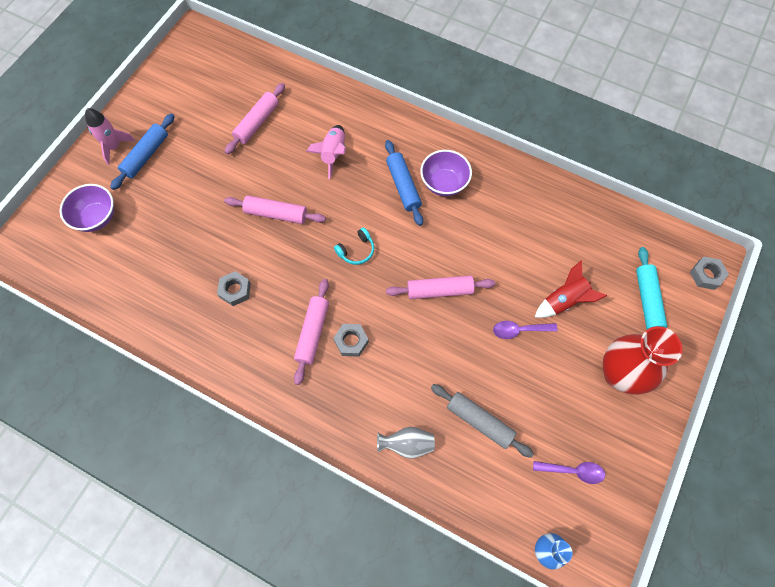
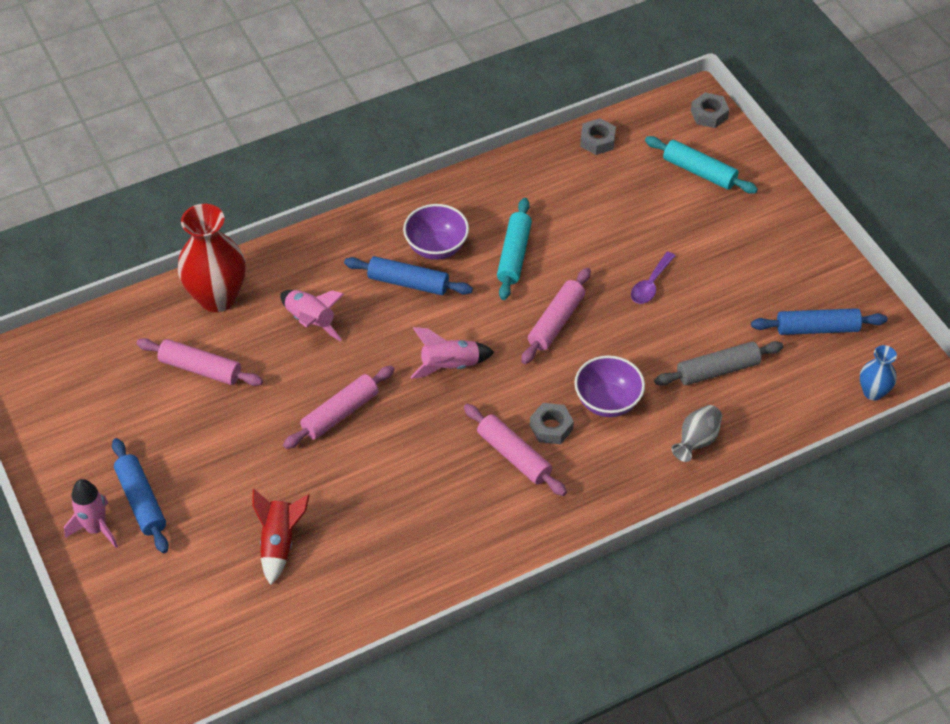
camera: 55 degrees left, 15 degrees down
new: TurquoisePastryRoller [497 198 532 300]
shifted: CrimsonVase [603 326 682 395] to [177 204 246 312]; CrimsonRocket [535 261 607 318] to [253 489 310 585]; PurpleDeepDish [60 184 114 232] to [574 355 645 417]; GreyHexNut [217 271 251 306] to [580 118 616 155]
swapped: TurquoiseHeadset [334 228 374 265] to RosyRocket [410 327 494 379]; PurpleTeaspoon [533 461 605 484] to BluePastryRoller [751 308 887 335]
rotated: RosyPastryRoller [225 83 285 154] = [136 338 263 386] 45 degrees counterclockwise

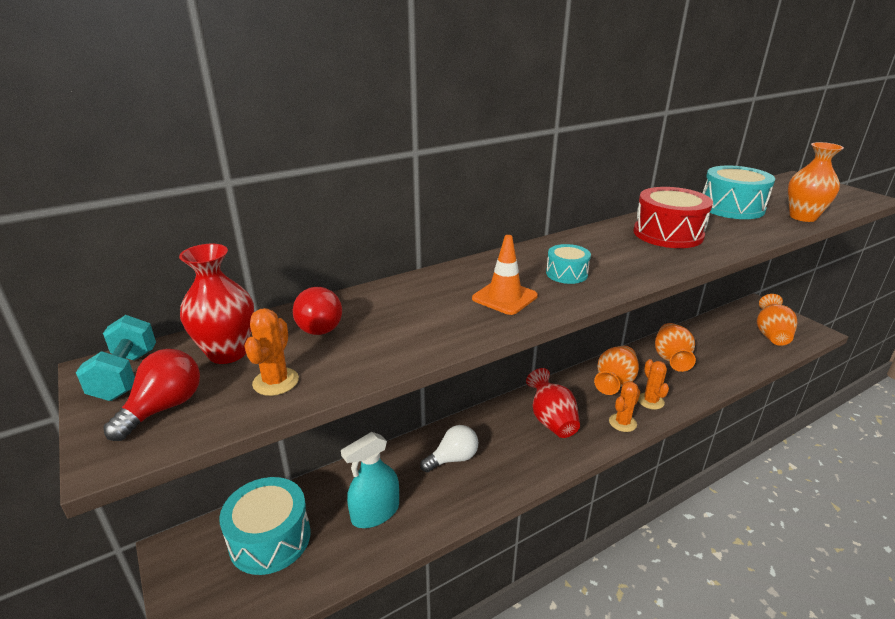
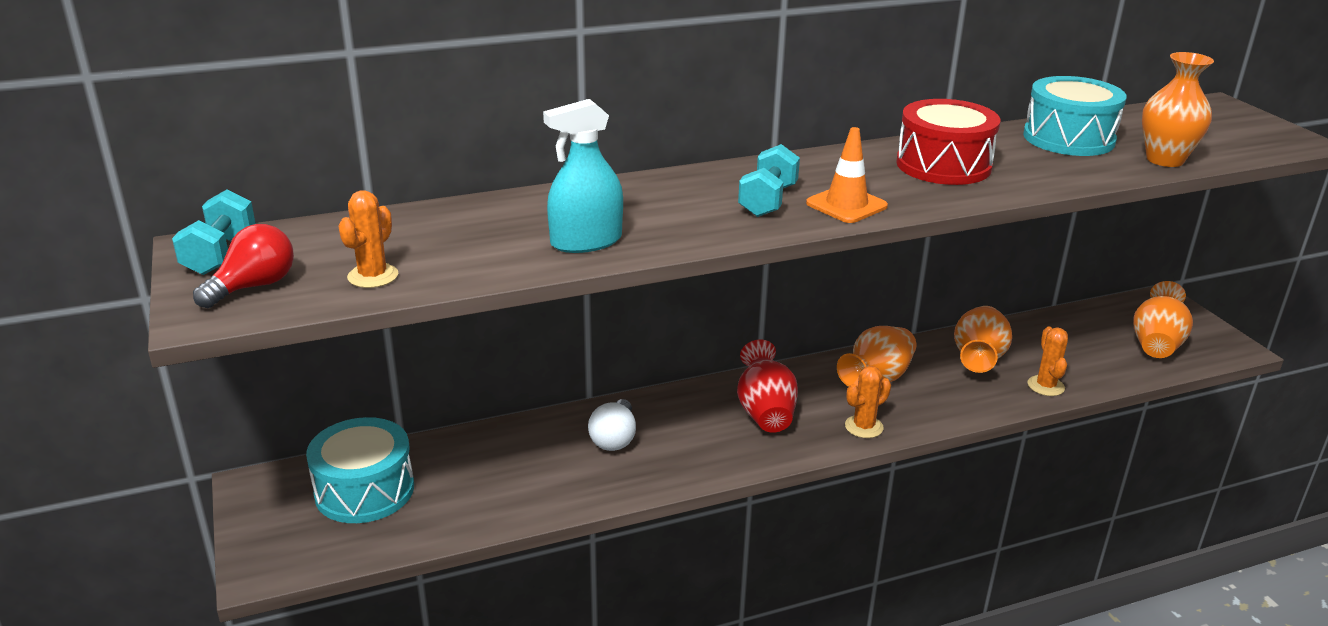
camera: 10 degrees right, 0 degrees up
gone: CrimsonVase [179 244 254 364]; CrimsonLightbulb [293 287 342 335]
shifted: TurquoiseSprayCleaner [341 432 399 528] to [543 99 623 253]; OrangeRoadCone [472 235 538 315] to [806 127 888 223]; OrangeCactus [638 359 669 410] to [1027 327 1068 396]
swapped: TurquoiseSnareDrum [546 244 591 284] to TurquoiseFreeWeight [738 144 800 217]
rotated: SnowWhiteLightbulb [420 425 478 473] = [588 399 636 451] 120 degrees clockwise

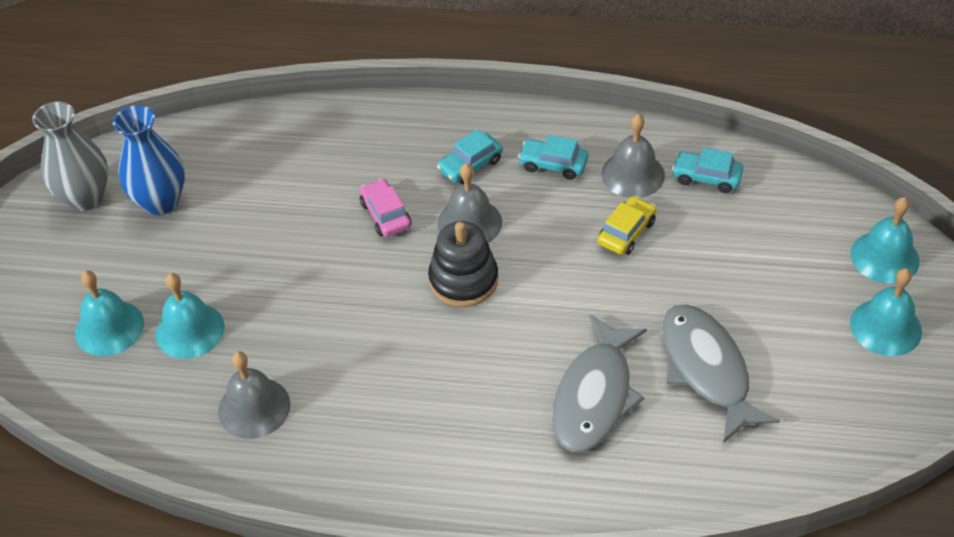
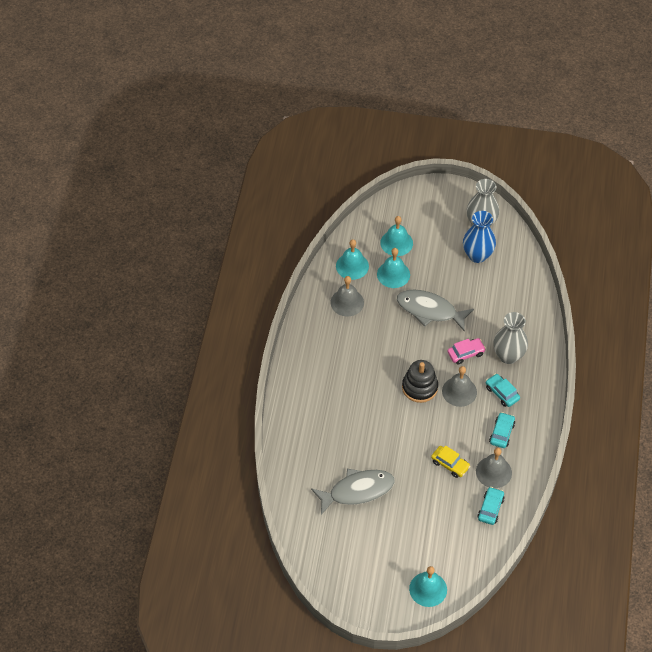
camera: 90 degrees right, 5 degrees up
new: GreyVase [493 312 528 364]
shifted: TurquoiseHandBell [850 268 922 356] to [336 239 369 280]; GreyFishFigure [552 314 647 452] to [397 290 474 332]

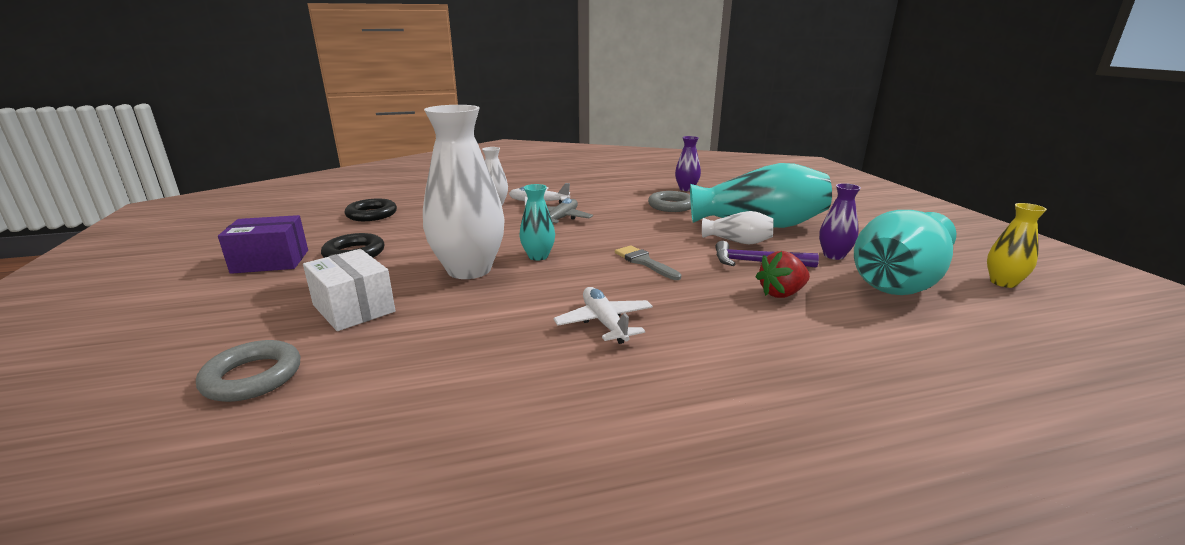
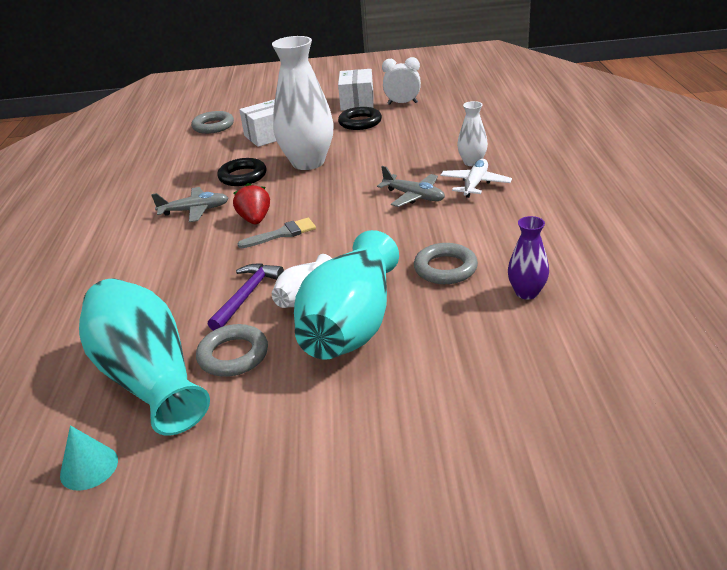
camera: 105 degrees right, 10 degrees up
gone: TurquoiseVase [519 184 555 261]
new: SnowWhiteBedsideClock [382 57 421 105]
shifted: JetBlackHoop [345 198 397 221] to [217 158 267 186]; CrimsonToyStrawberry [756 251 810 298] to [233 183 270 224]
swapped: YellowVase [987 203 1047 288] to TurquoiseCone [60 425 118 491]; PurpleVase [819 183 861 260] to GreyHoop [196 324 268 377]
repainted: SnowWhiteAeroplane [554 287 653 344] to GreyAeroplane [151 187 228 222]; PurpleParcel [218 215 308 274] to SnowWhiteParcel [338 69 373 111]

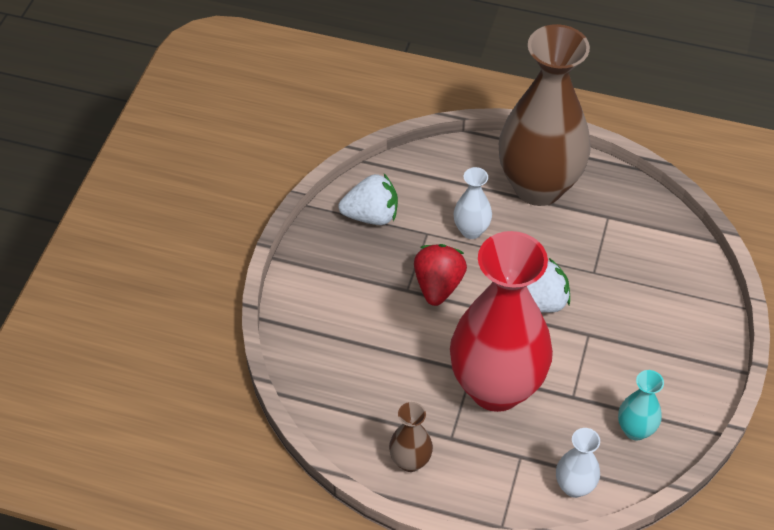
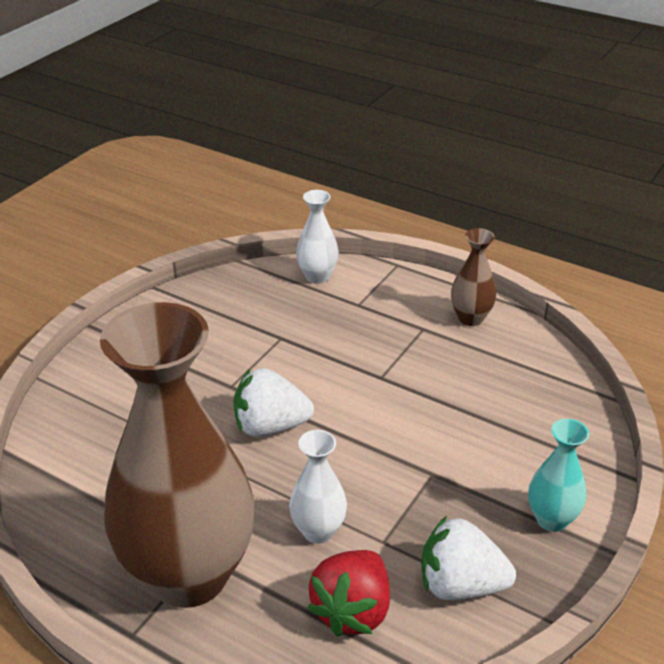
camera: 165 degrees left, 15 degrees down
gone: CrimsonVase [450 231 553 412]
shifted: CrimsonToyStrawberry [414 244 467 306] to [307 550 390 637]; TurquoiseVase [618 370 664 440] to [528 419 589 532]

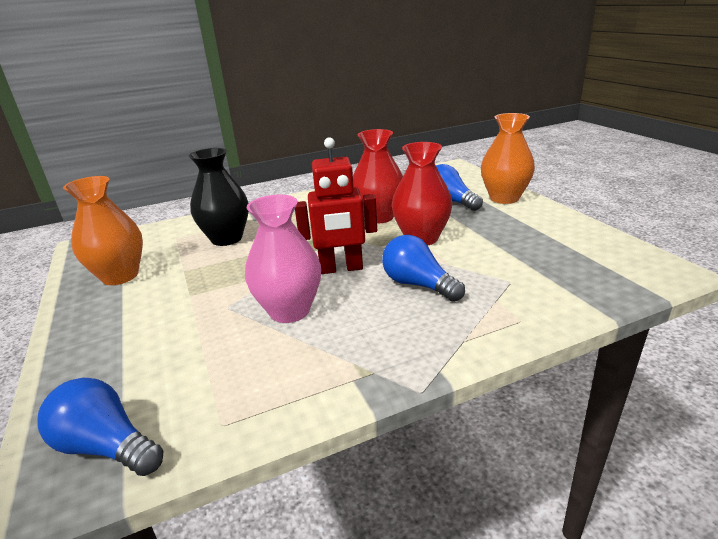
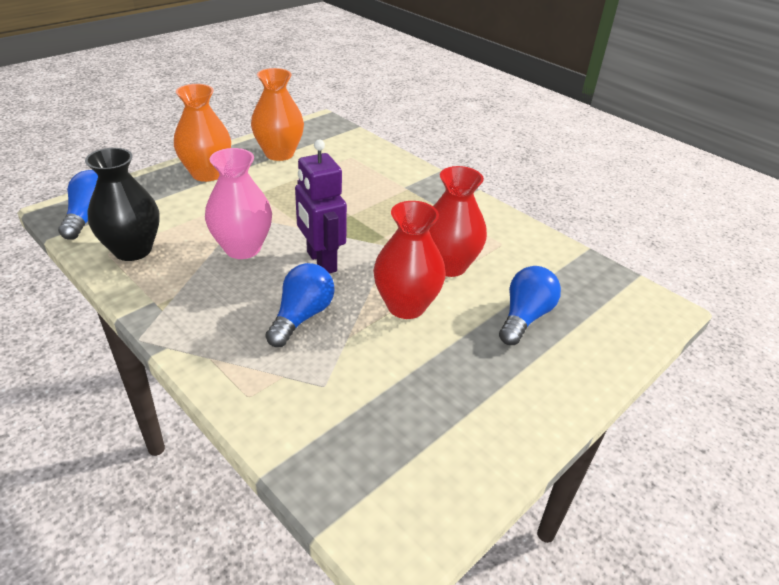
camera: 65 degrees right, 10 degrees up
shifted: JetBlackVase [189 148 249 246] to [85 148 160 261]; OrangeVase [481 113 535 204] to [174 84 231 182]
repainted: CrimsonRobot [295 137 377 274] to PurpleRobot [295 140 347 274]

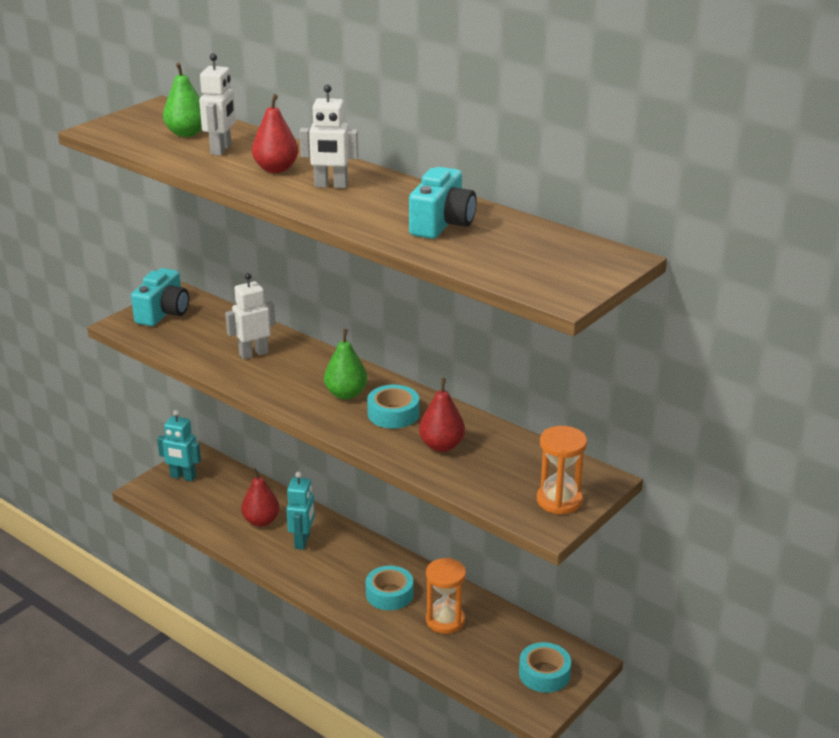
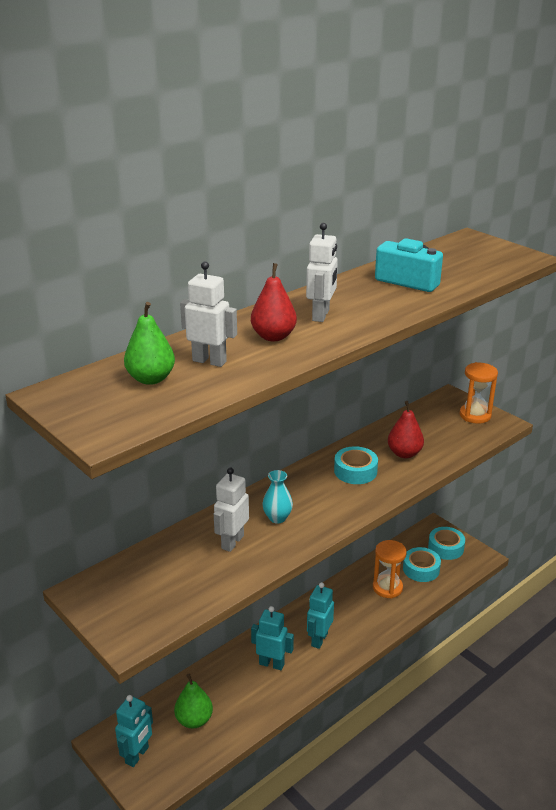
camera: 80 degrees left, 0 degrees up
gone: TurquoisePhotoCamera [131 268 189 326]; CrimsonToyPear [241 468 280 527]
new: TurquoiseVase [262 470 293 524]; TurquoiseRobot [307 582 334 649]
shifted: EmeraldToyPear [324 329 367 399] to [174 673 213 728]; TurquoiseRollOfTape [366 566 413 610] to [403 547 441 582]
rotated: SnowWhiteRobot [225 273 275 360] = [214 468 249 552] 45 degrees clockwise

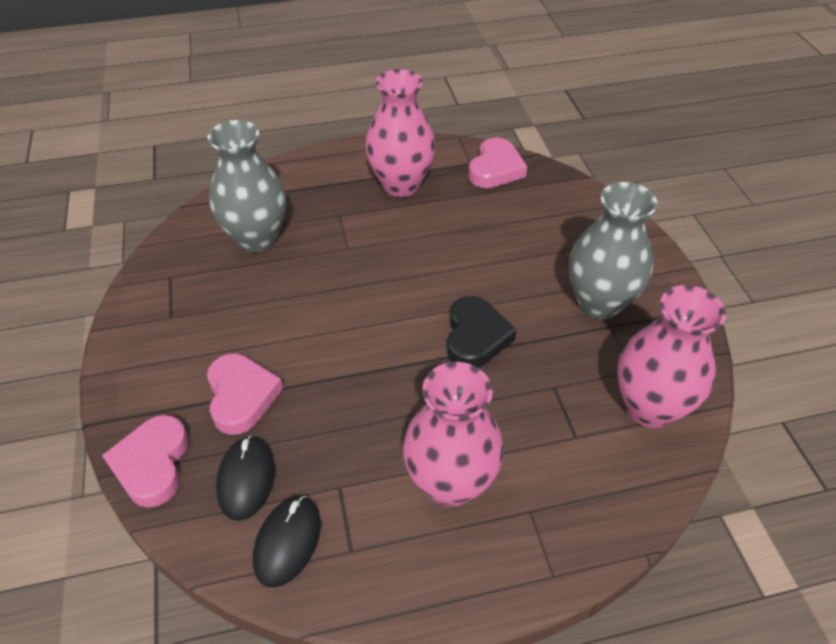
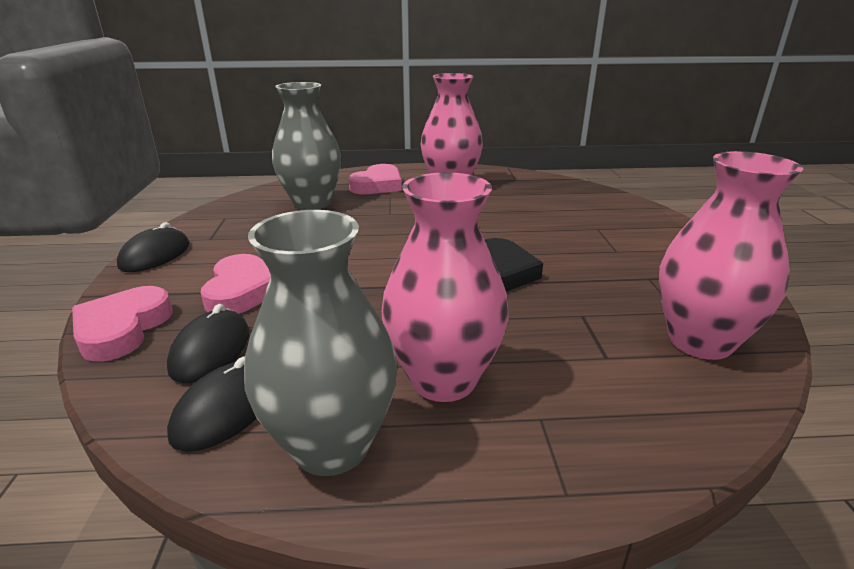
camera: 10 degrees right, 20 degrees down
new: JetBlackComputerMouse [117 222 189 272]
shifted: GreyVase [569 182 658 319] to [244 210 397 476]; RosyHeartShape [468 137 527 188] to [348 164 402 194]

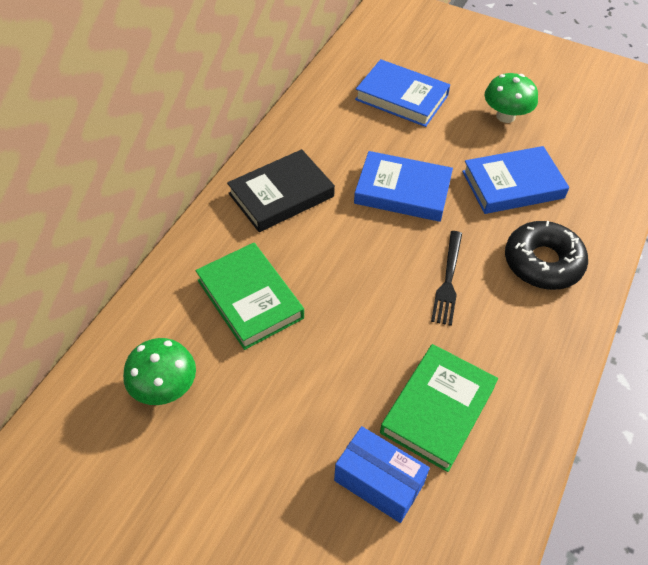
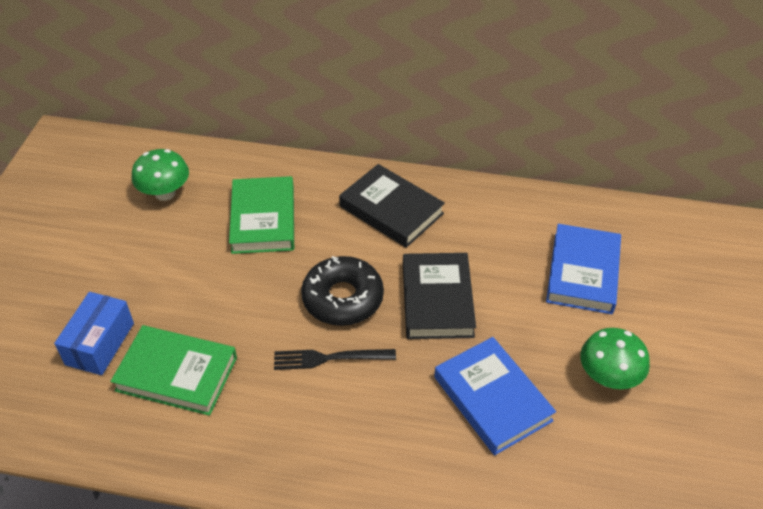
camera: 75 degrees right, 5 degrees down
shifted: JetBlackGlazedDonut [505 221 588 290] to [301 256 384 326]
repainted: BlueHardback [354 151 453 222] to JetBlackHardback [403 253 476 339]
rotated: EmeraldHardback [195 243 304 350] = [229 176 294 254] 45 degrees counterclockwise

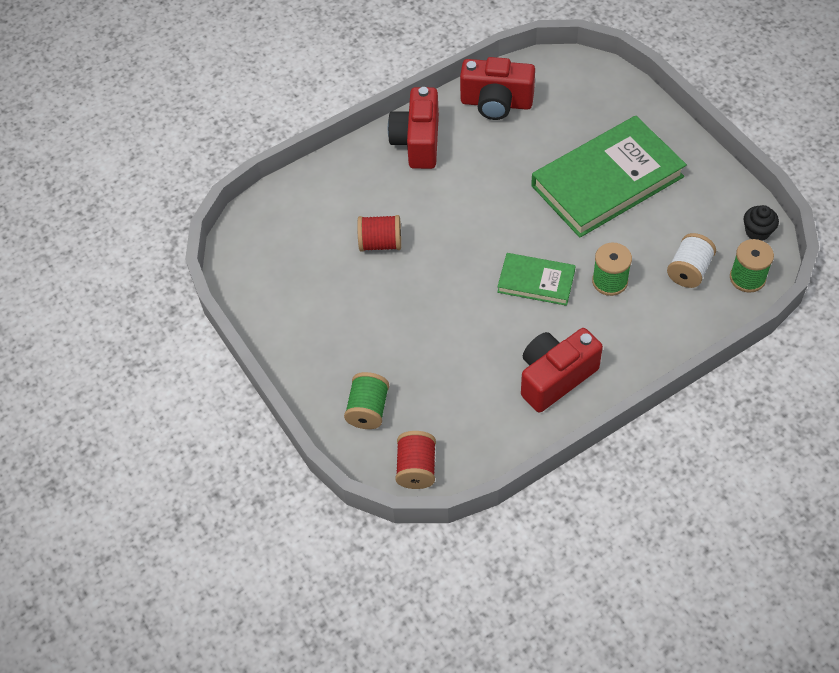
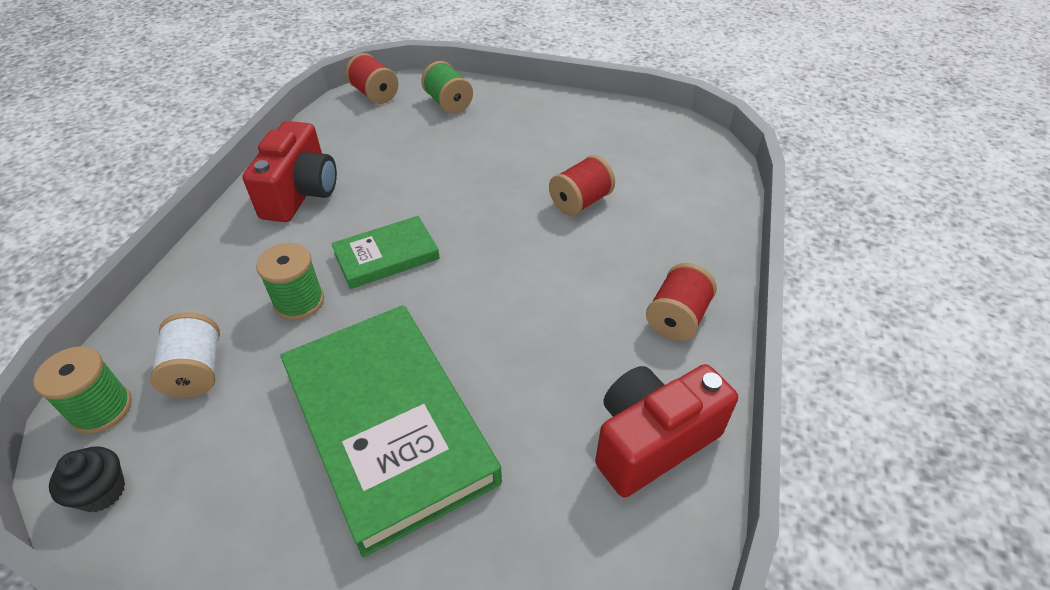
camera: 135 degrees right, 10 degrees down
swapped: CrimsonPhotoCamera [388 87 439 169] to CrimsonReelOfThread [646 263 717 341]
rotated: EmeraldHardback [531 116 687 238] = [280 305 502 557] 45 degrees counterclockwise

